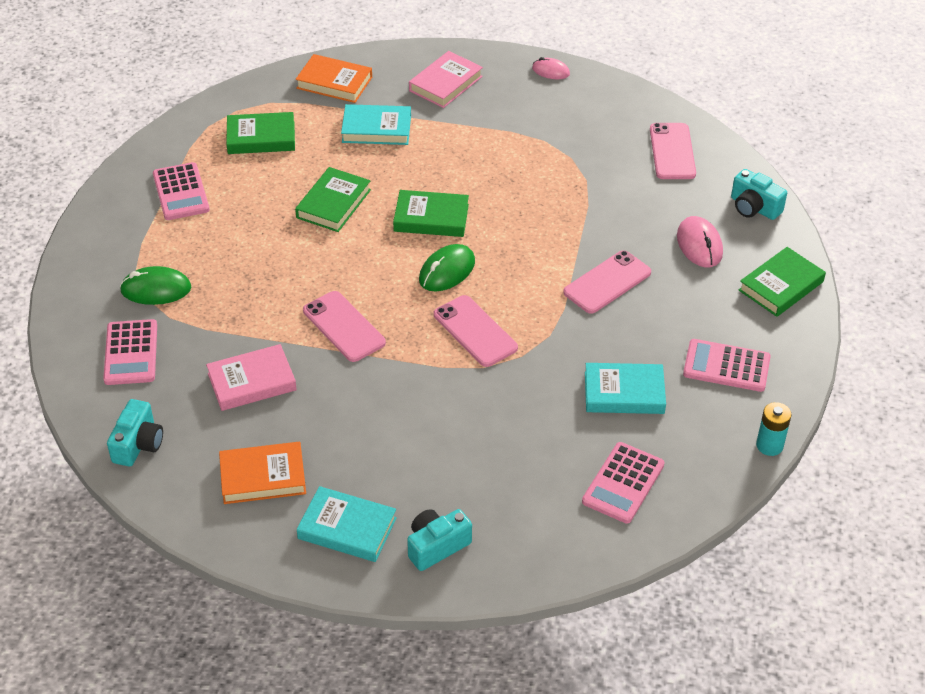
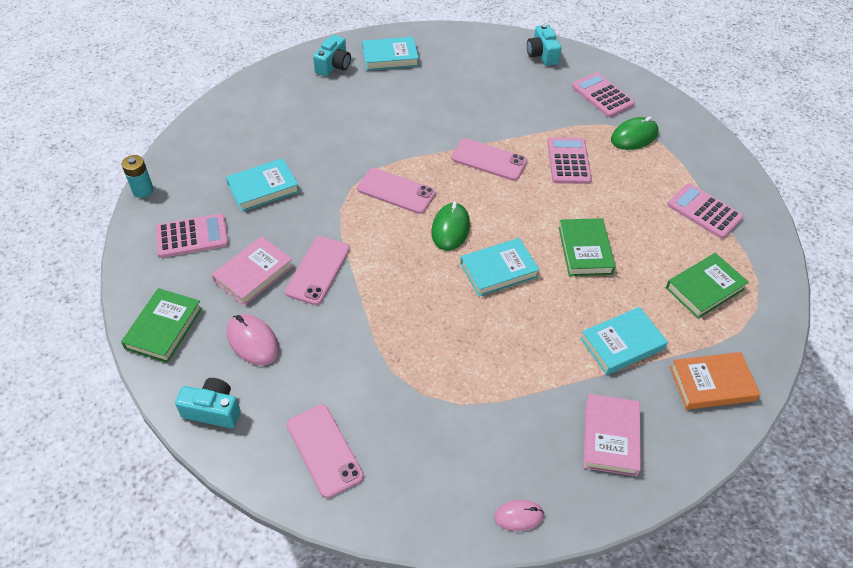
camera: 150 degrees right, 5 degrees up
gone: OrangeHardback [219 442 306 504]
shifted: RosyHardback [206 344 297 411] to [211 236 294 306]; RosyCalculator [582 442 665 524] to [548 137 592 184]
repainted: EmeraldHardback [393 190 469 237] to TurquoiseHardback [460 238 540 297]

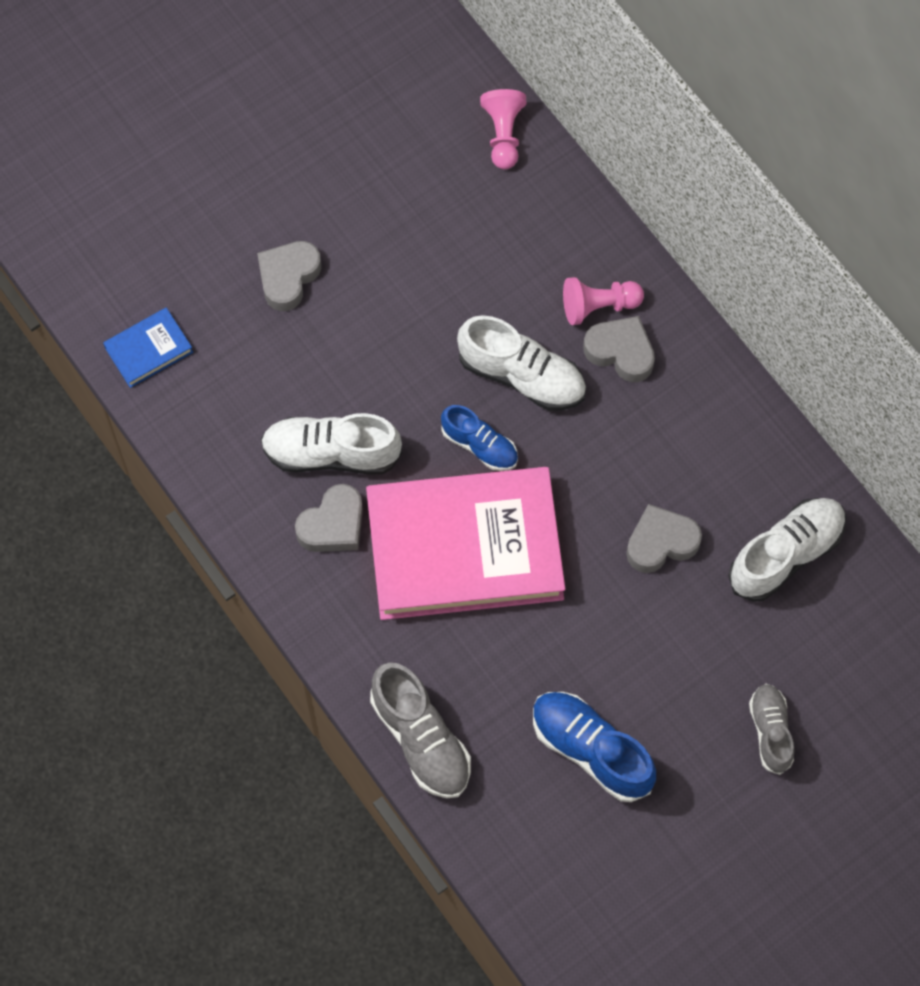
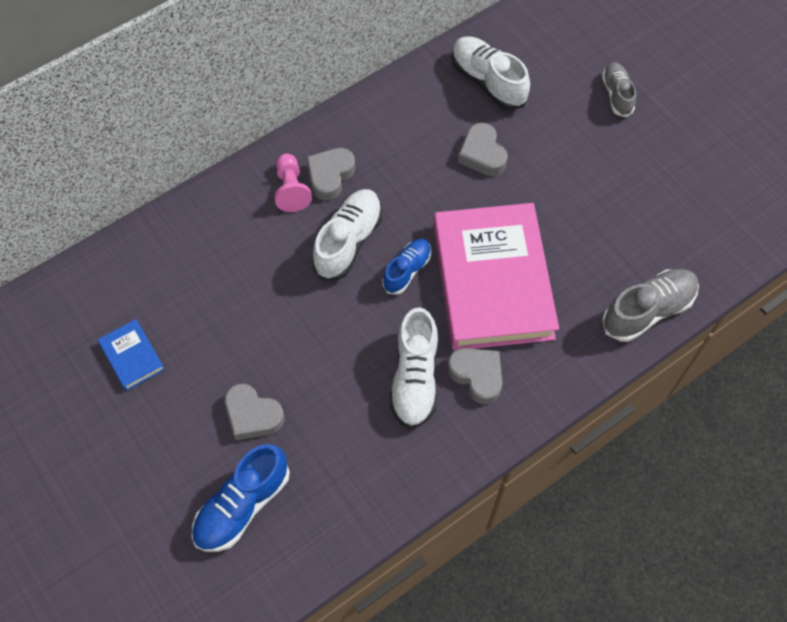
camera: 90 degrees left, 5 degrees down
gone: RosyPawn [480 89 526 169]
shifted: BlueHardback [103 308 193 388] to [98 319 165 391]; BlueShoe [533 692 656 802] to [192 444 290 552]
rotated: GreyShoe [749 684 794 775] = [602 62 636 117] 90 degrees clockwise

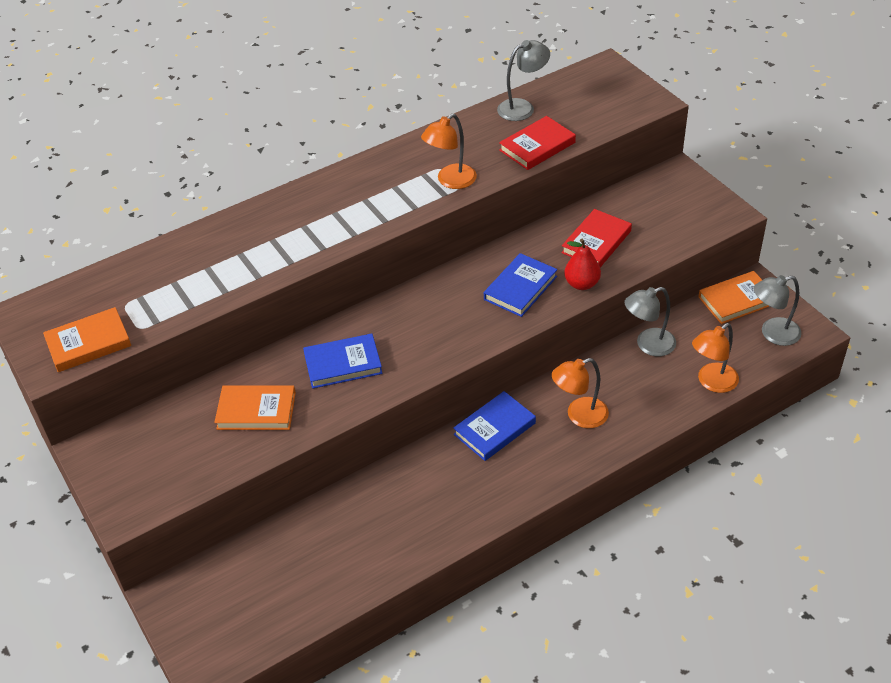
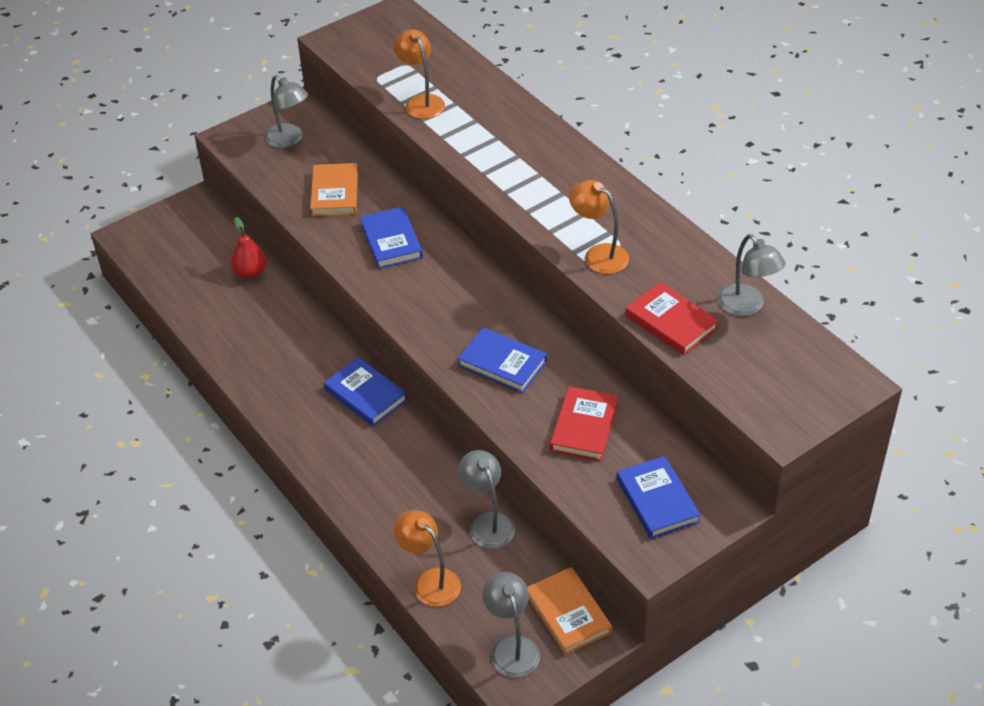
camera: 85 degrees right, 0 degrees up
gone: OrangeHardback [43 307 131 372]
new: GreyDeskLamp [265 75 308 148]; BlueHardback [617 456 701 539]
shifted: CrimsonToyPear [564 239 601 290] to [231 217 267 279]; OrangeDeskLamp [552 358 609 428] to [394 29 445 119]
rotated: CrimsonHardback [561 209 632 267] = [550 387 618 461] 75 degrees clockwise

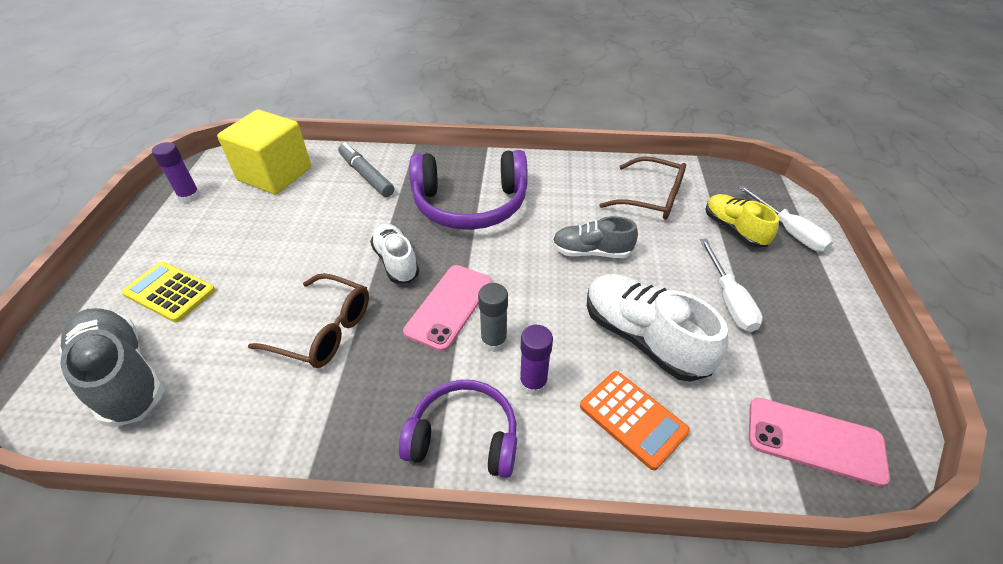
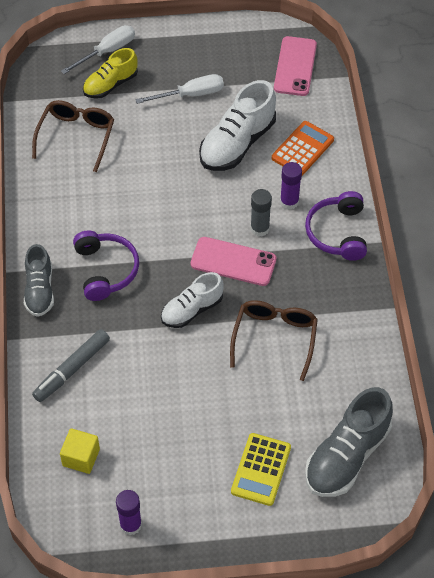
camera: 100 degrees left, 10 degrees up
shifted: GreyShoe [552 216 638 258] to [24 244 54 317]
scaled: YellowBlock [217 109 311 195] = [60 428 100 474] x0.51; PurpleHeadset [409 150 528 230] = [73 230 139 301] x0.64

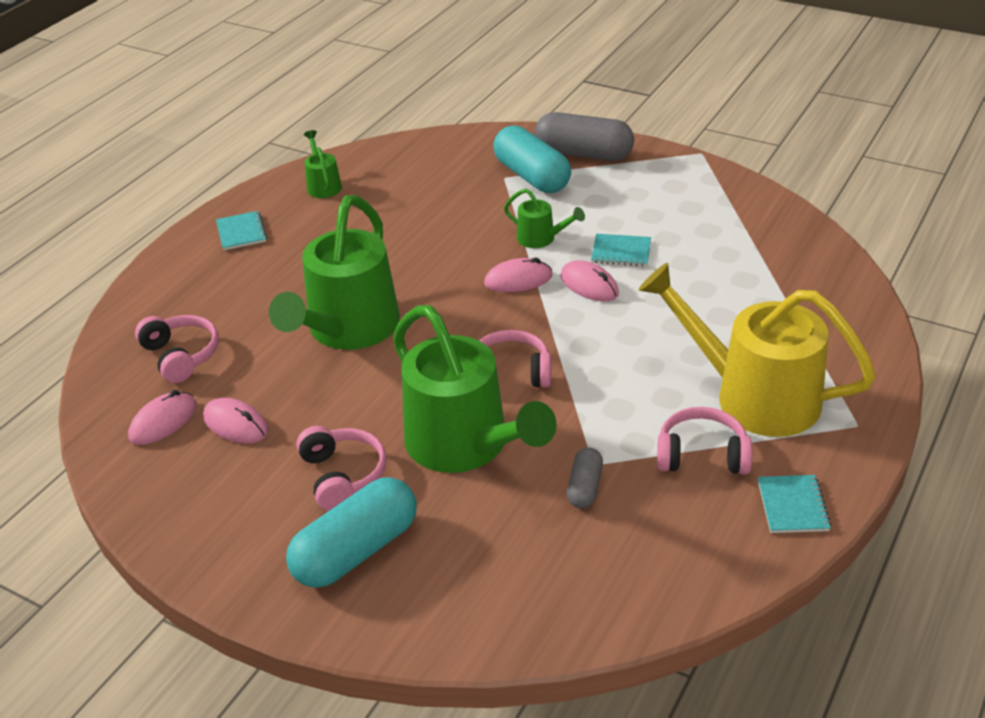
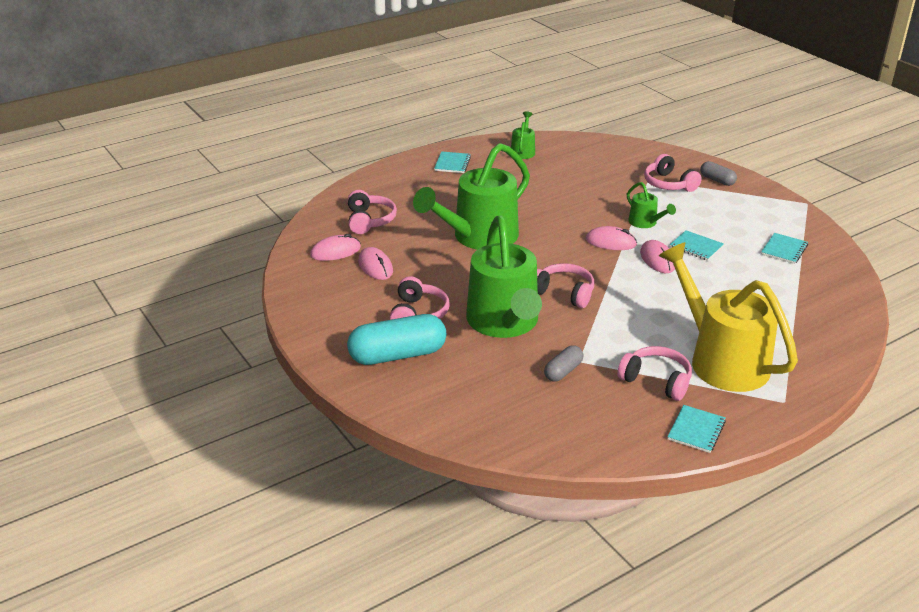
camera: 25 degrees right, 5 degrees down
new: TurquoiseNotebook [761 233 808 264]
swapped: TurquoiseCapsule [493 125 571 193] to RosyHeadset [644 154 702 192]
scaled: GreyCapsule [535 112 634 161] = [700 161 737 186] x0.51

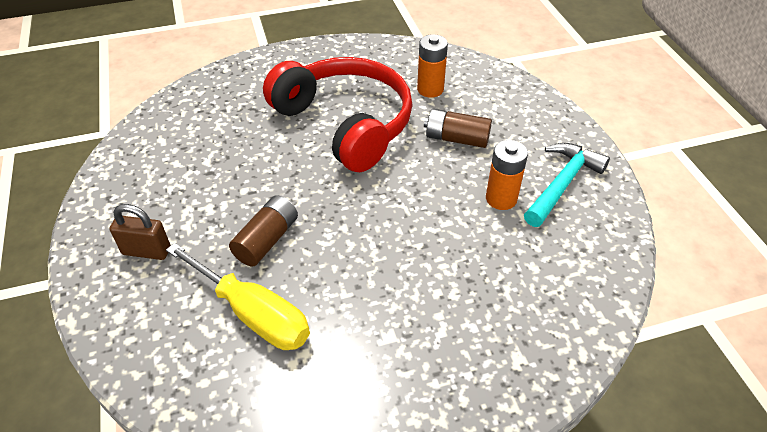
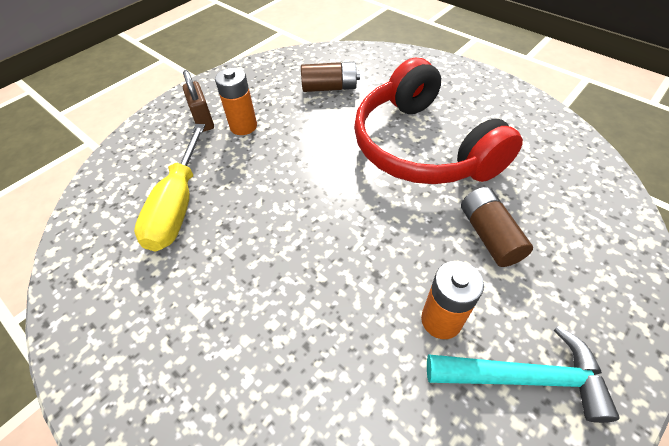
camera: 60 degrees right, 5 degrees up
shifted: OrangePowerCell [417 34 448 98] to [215 68 257 135]; BrownPowerCell [229 195 298 267] to [301 62 360 92]
rotated: CrimsonHeadset [263 57 413 172] = [354 57 523 184] 135 degrees clockwise

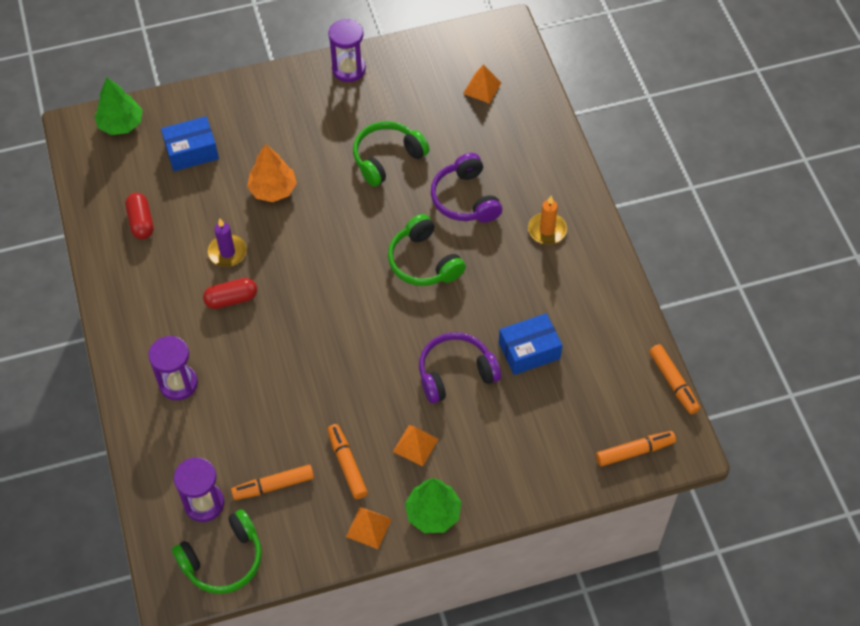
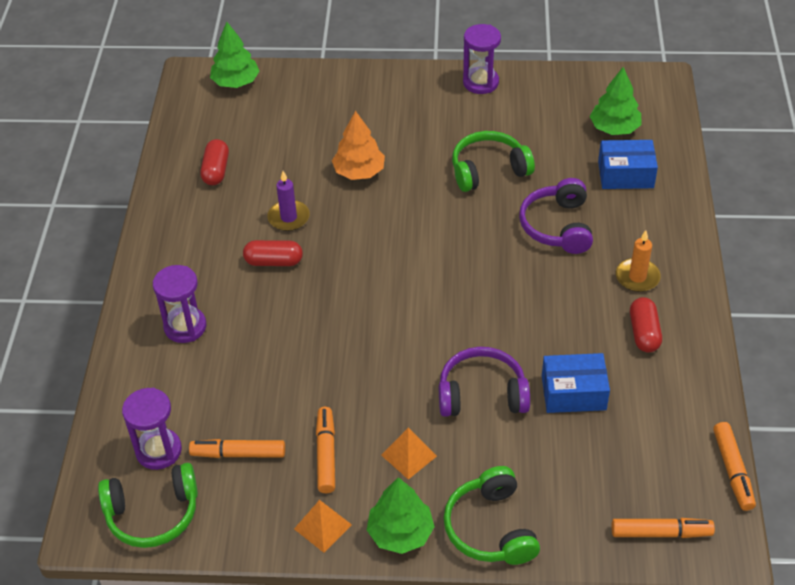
camera: 20 degrees right, 10 degrees down
new: CrimsonCapsule [630 297 662 353]
shifted: EmeraldHeadset [388 214 466 286] to [443 466 540 565]; BlueParcel [161 116 219 171] to [598 140 658 189]
swapped: OrangePyramid [463 65 501 104] to EmeraldFirTree [589 67 642 135]

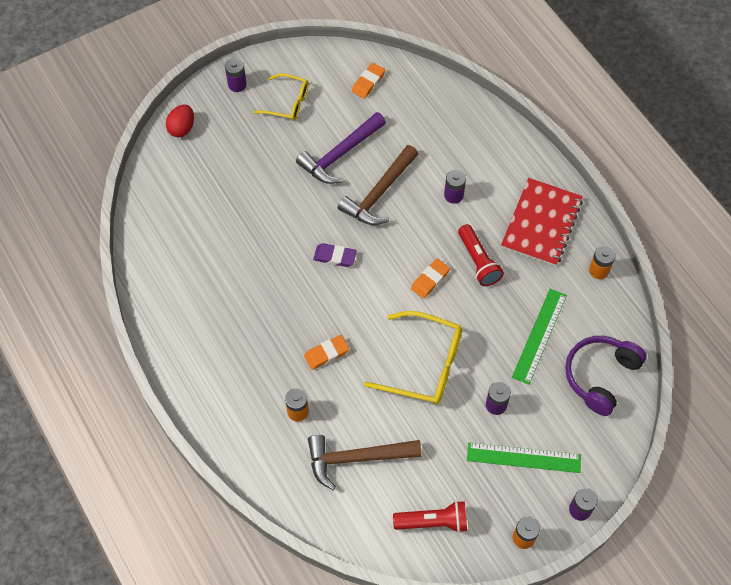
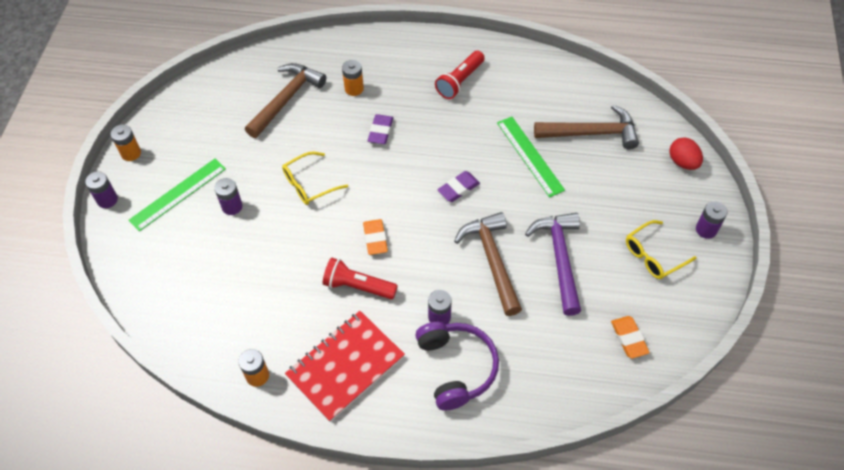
camera: 130 degrees right, 5 degrees down
new: BrownClawHammer [534 105 639 149]
shifted: PurpleHeadset [565 336 647 416] to [415 322 499 410]; CrimsonTorch [393 501 467 533] to [435 51 485 99]; EmeraldMeasuringStick [512 289 567 385] to [497 117 565 197]
repainted: OrangeEraser [304 335 349 370] to PurpleEraser [368 114 393 144]
rotated: CrimsonNotebook [501 178 583 267] = [285 311 405 422] 75 degrees clockwise
scaled: YellowGlasses [364 311 462 405] = [282 151 348 205] x0.62

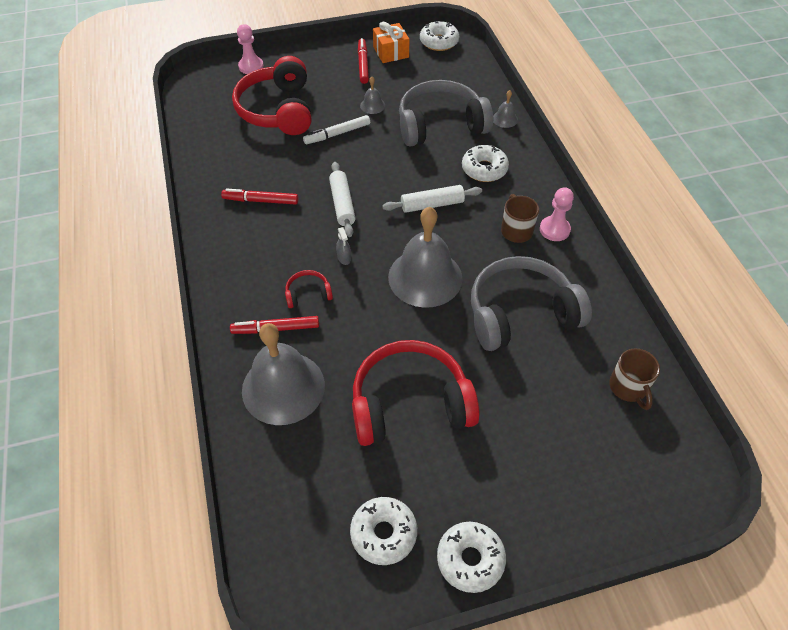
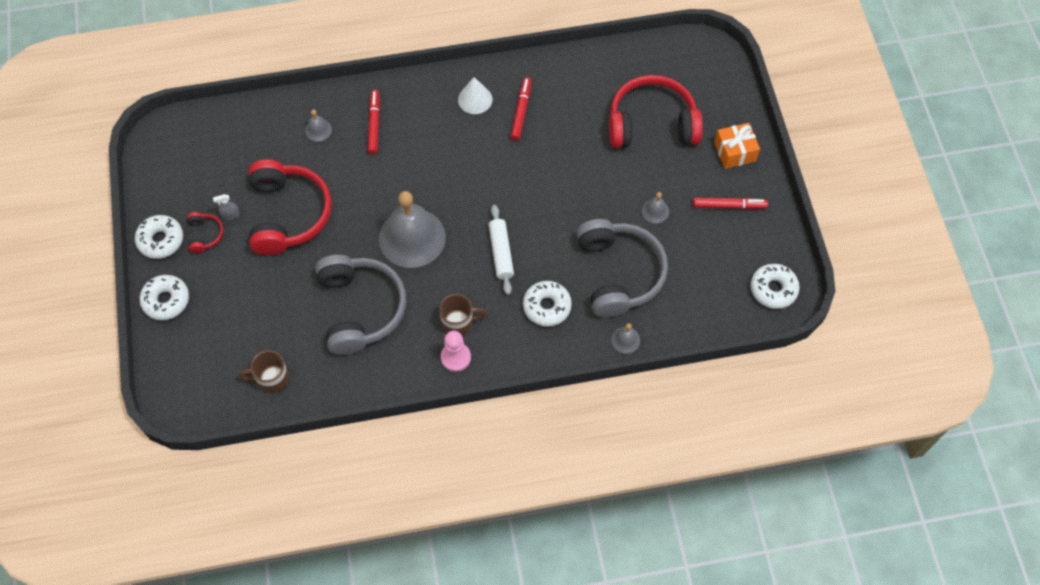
camera: 95 degrees right, 10 degrees up
gone: RosyPawn [237 24 264 74]; SnowWhiteFeltPen [303 115 370 144]; SnowWhitePastryRoller [329 162 356 237]
new: SnowWhiteCone [458 77 493 114]
shifted: SnowWhiteGlazedDonut [350 497 417 565] to [139 275 189 320]; CrimsonHeadset [285 270 333 308] to [187 212 224 253]; GreySprayCleaner [336 227 351 265] to [213 194 240 220]; OrangeWrappedGift [373 22 409 63] to [714 123 760 169]
scaled: GreyHandBell [242 323 325 425] = [305 110 332 141] x0.42

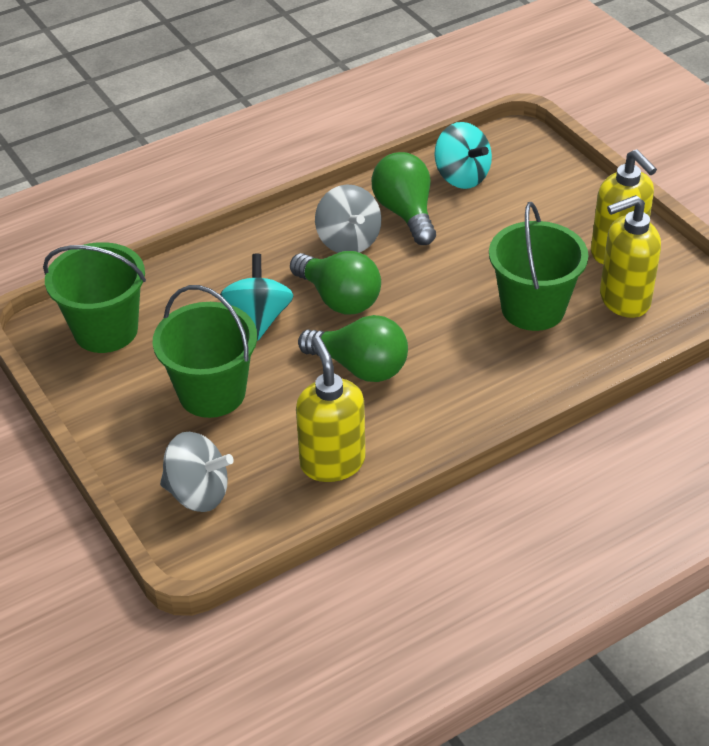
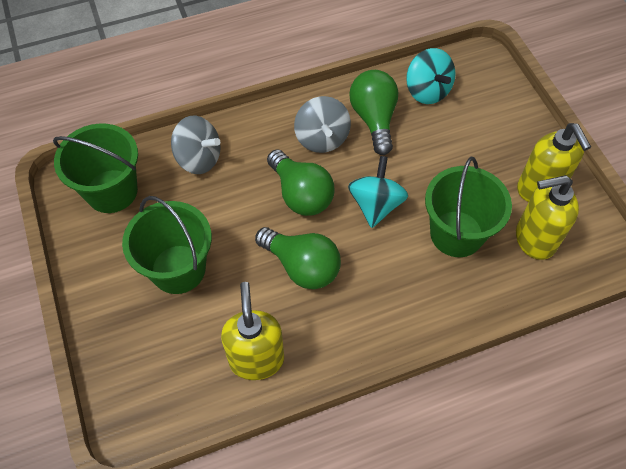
camera: 10 degrees right, 15 degrees up
shifted: GreyWhirligig [160 432 234 512] to [171 116 221 174]; TurquoiseWhirligig [220 254 294 341] to [348 156 408 228]

